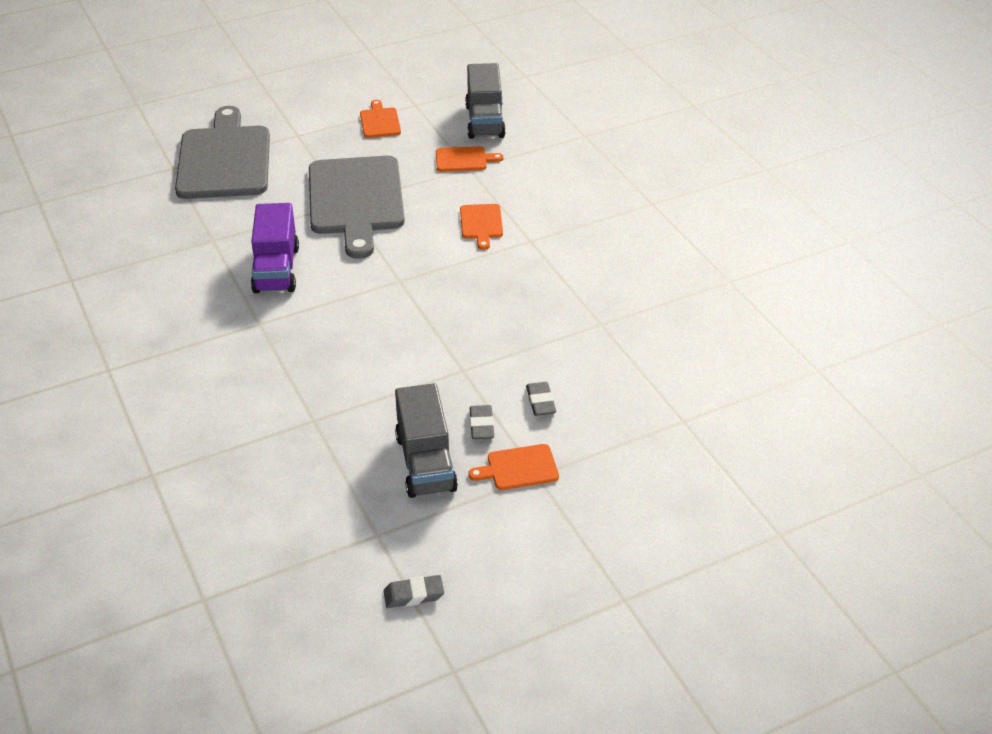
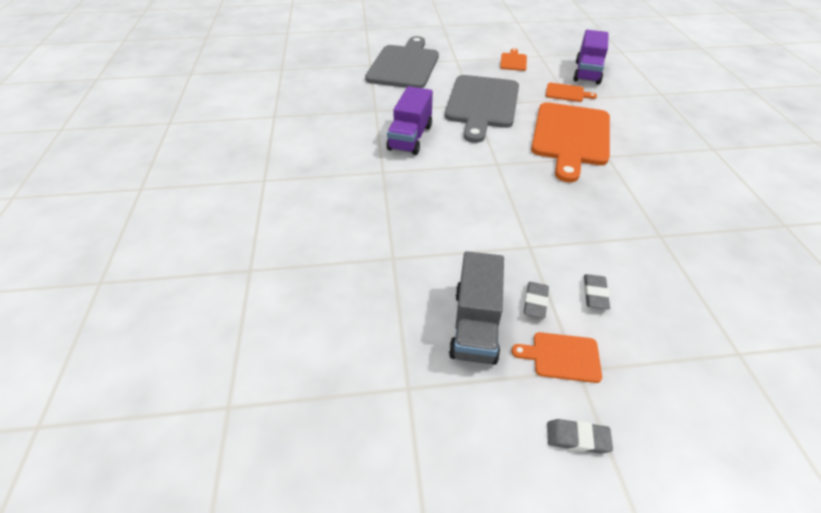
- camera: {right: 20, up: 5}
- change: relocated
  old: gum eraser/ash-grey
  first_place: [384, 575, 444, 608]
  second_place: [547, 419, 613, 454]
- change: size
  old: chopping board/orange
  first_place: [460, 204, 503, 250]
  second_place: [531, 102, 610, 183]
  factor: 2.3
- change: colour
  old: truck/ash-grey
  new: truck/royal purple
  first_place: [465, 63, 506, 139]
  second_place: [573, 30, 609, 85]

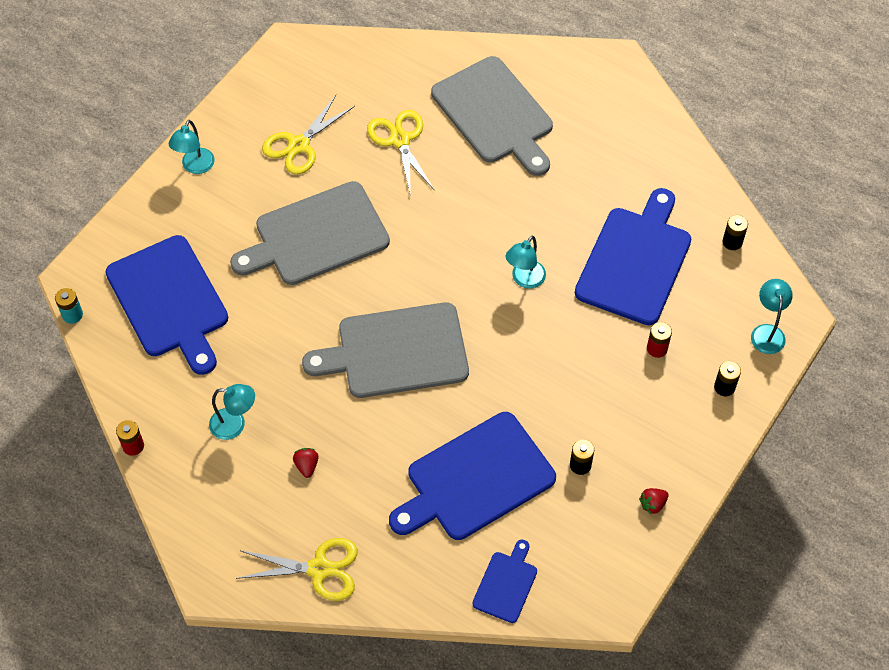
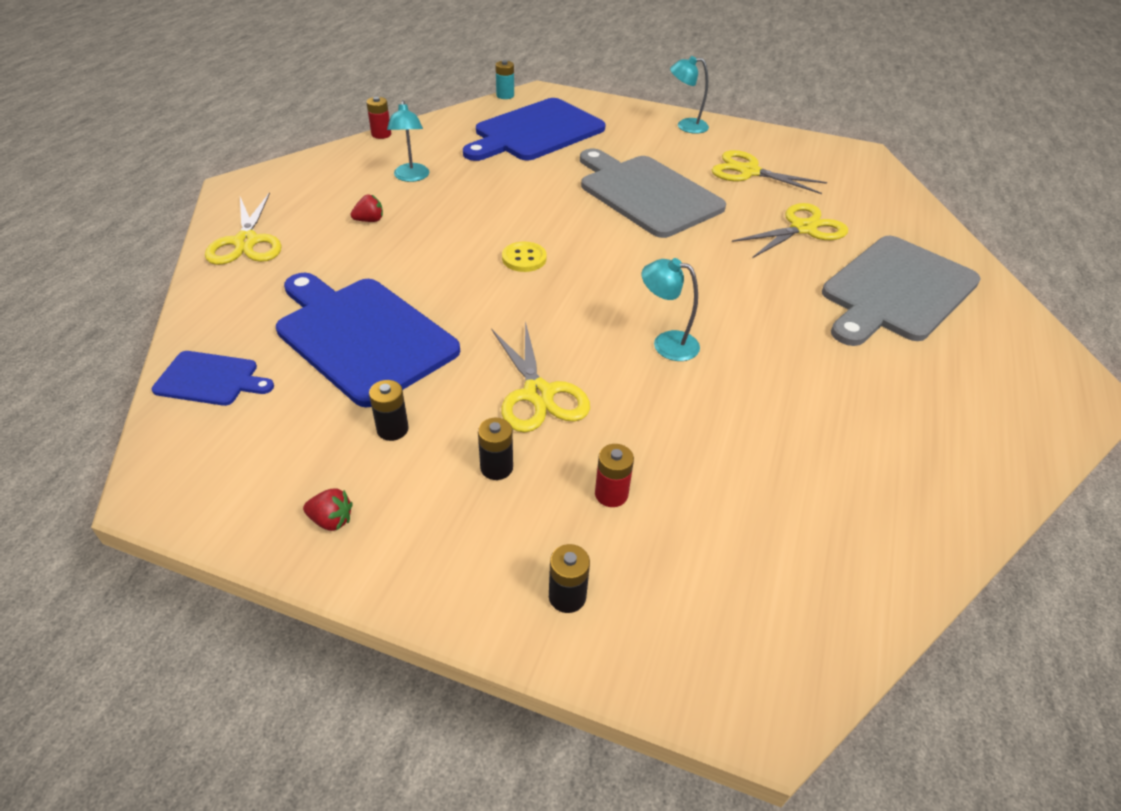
- camera: {right: 75, up: -15}
- change: exchanged
  old: chopping board/ash-grey
  new: sewing button/yellow
  first_place: [302, 302, 469, 398]
  second_place: [502, 242, 547, 272]
- change: missing
  old: chopping board/royal blue
  first_place: [575, 188, 691, 325]
- change: spun
  old: berry/red
  first_place: [639, 488, 669, 515]
  second_place: [303, 488, 353, 531]
  degrees: 150
- change: relocated
  old: AA battery/ebony
  first_place: [723, 215, 748, 250]
  second_place: [478, 418, 513, 480]
- change: missing
  old: lamp/turquoise
  first_place: [751, 279, 793, 354]
- change: appeared
  new: shears/yellow
  second_place: [492, 321, 590, 432]

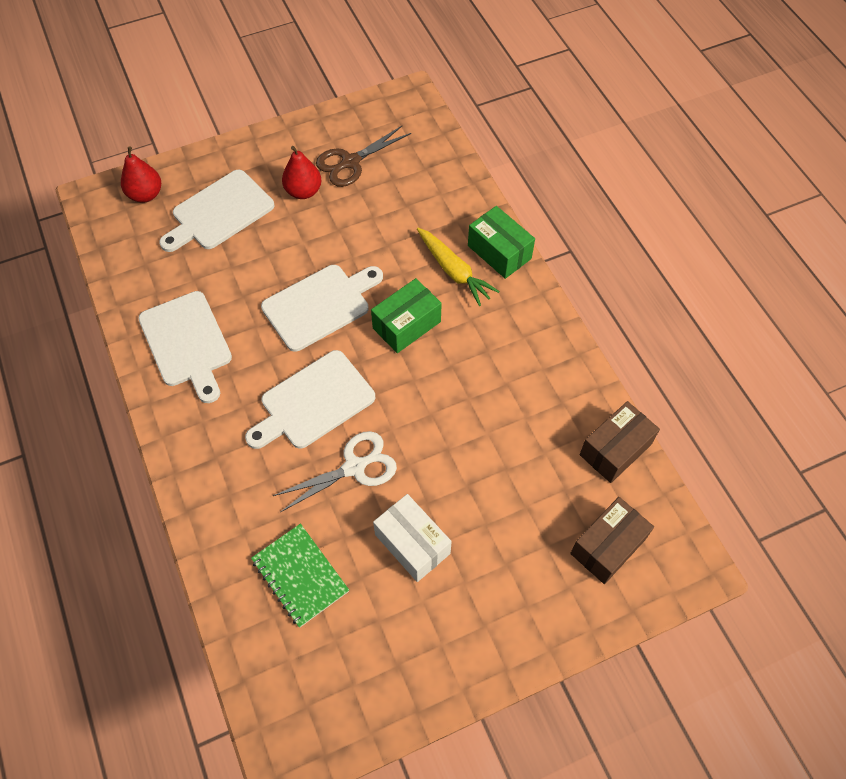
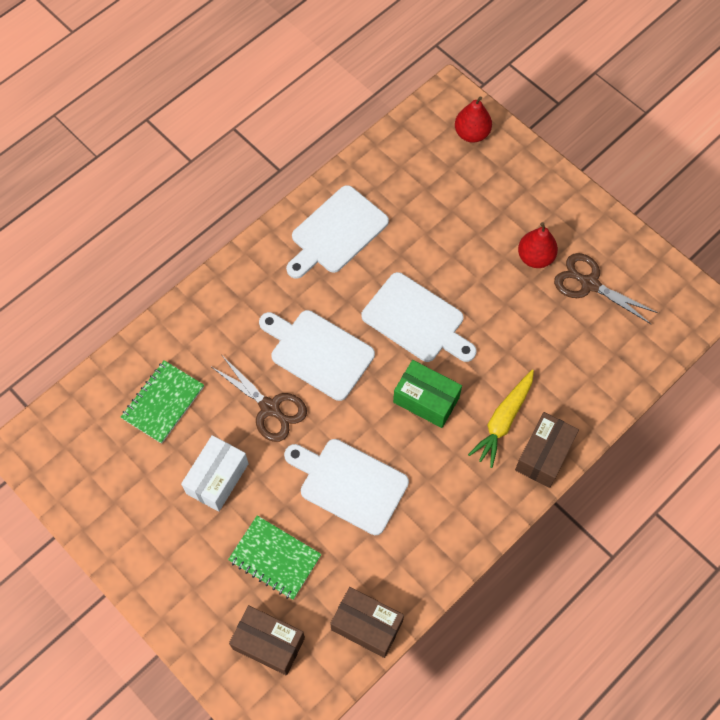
- camera: {right: 70, up: 5}
- change: relocated
  old: chopping board/pure white
  first_place: [159, 170, 274, 252]
  second_place: [284, 439, 409, 535]
- change: colour
  old: shears/pure white
  new: shears/russet
  first_place: [273, 431, 397, 512]
  second_place: [212, 357, 307, 442]
- change: colour
  old: package/emerald
  new: package/russet
  first_place: [468, 206, 535, 279]
  second_place: [515, 412, 579, 488]
- change: appeared
  new: notebook/emerald
  second_place: [228, 515, 322, 600]

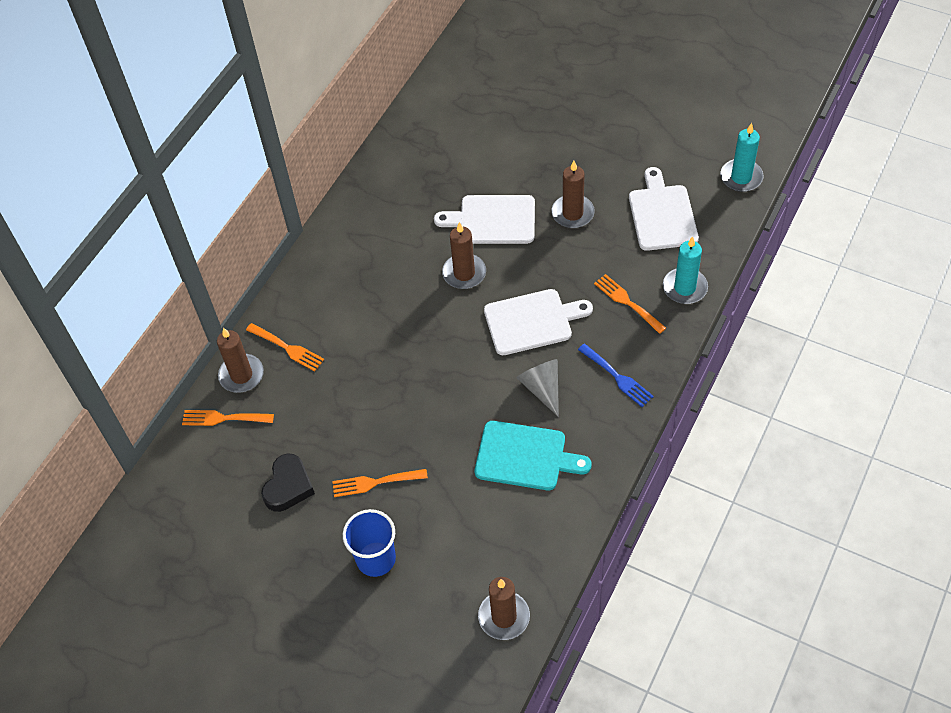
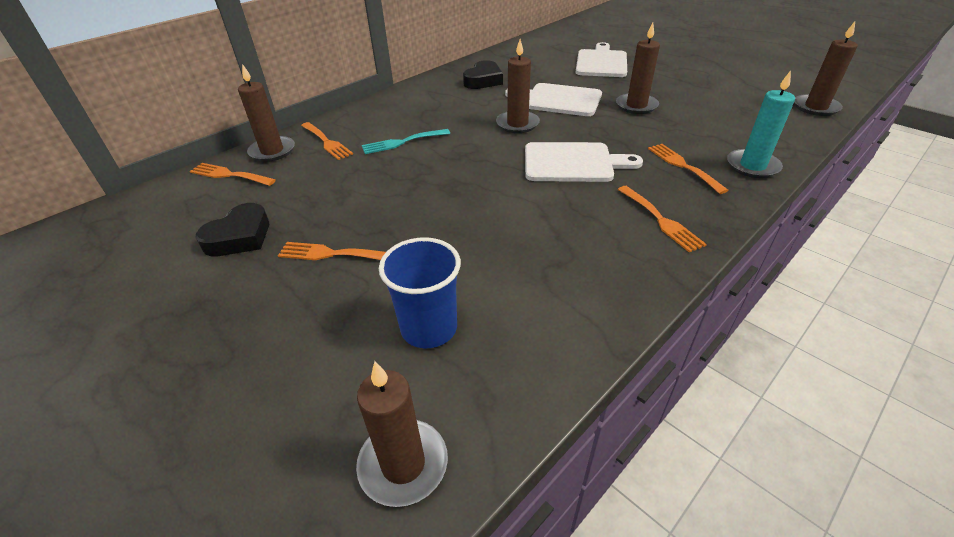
- camera: {right: 15, up: -15}
- change: relocated
  old: tumbler/royal blue
  first_place: [343, 509, 396, 577]
  second_place: [379, 237, 461, 348]
- change: missing
  old: chopping board/turquoise
  first_place: [475, 421, 592, 490]
- change: missing
  old: cone shape/ash-grey
  first_place: [516, 359, 559, 417]
- change: colour
  old: fork/royal blue
  new: fork/orange
  first_place: [578, 344, 654, 407]
  second_place: [617, 186, 707, 252]
- change: relocated
  old: chopping board/pure white
  first_place: [629, 167, 699, 251]
  second_place: [575, 42, 627, 77]
- change: colour
  old: pillar candle/turquoise
  new: pillar candle/russet
  first_place: [720, 123, 764, 192]
  second_place: [794, 22, 858, 116]
- change: appeared
  new: fork/turquoise
  second_place: [362, 129, 450, 154]
- change: appeared
  new: heart/ebony
  second_place: [463, 60, 503, 89]

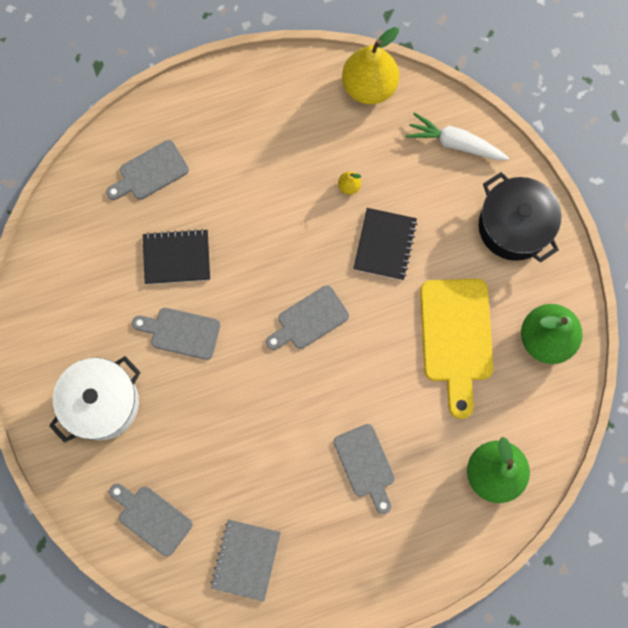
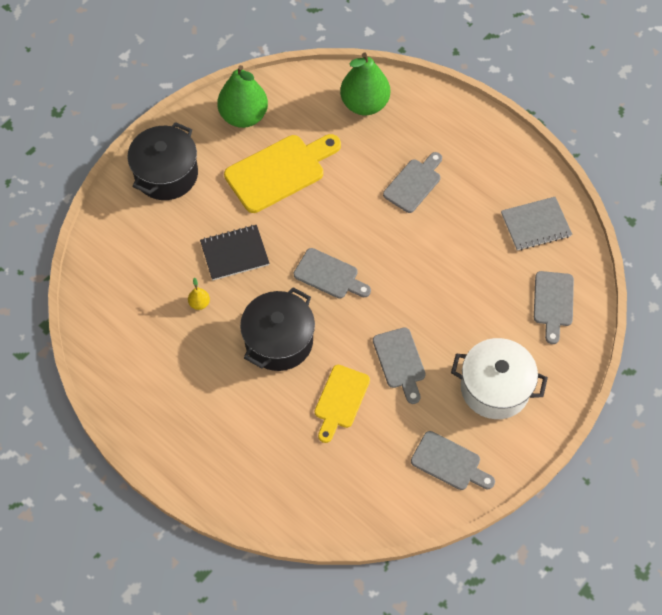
- camera: {right: -120, up: -15}
- change: relocated
  old: chopping board/ash-grey
  first_place: [106, 140, 189, 200]
  second_place: [411, 431, 495, 490]
- change: exchanged
  old: notebook/ebony
  new: chopping board/yellow
  first_place: [143, 229, 210, 284]
  second_place: [315, 365, 370, 443]
- change: missing
  old: pear/yellow
  first_place: [342, 27, 399, 104]
- change: missing
  old: toy carrot/pure white
  first_place: [406, 112, 509, 160]
- change: appeared
  new: pot/ebony
  second_place: [240, 287, 315, 371]

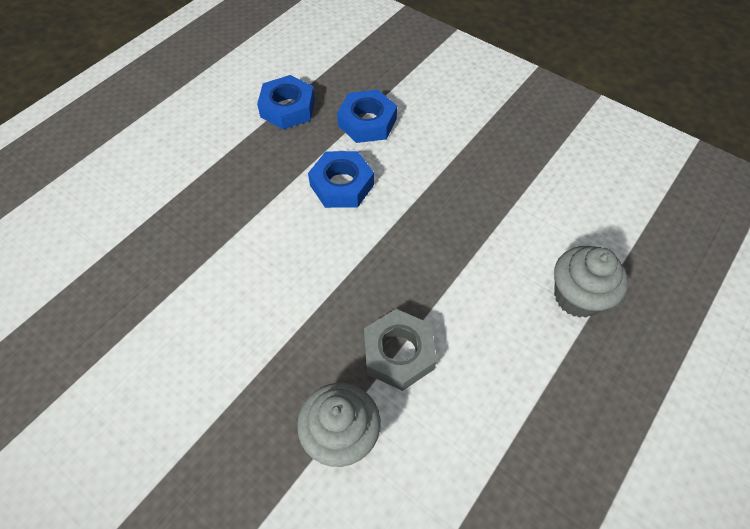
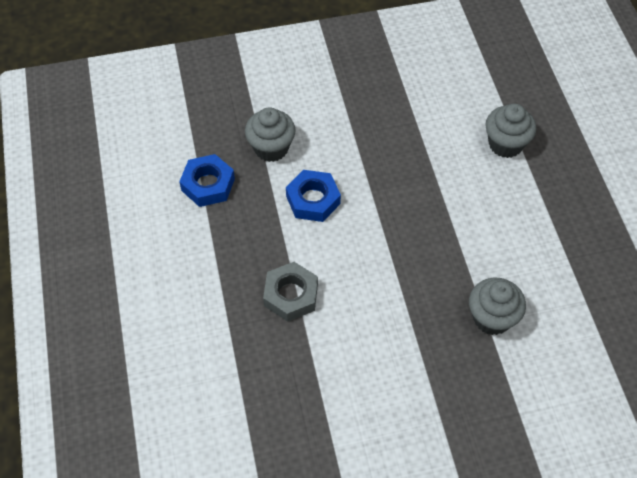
- camera: {right: -50, up: 0}
- change: exchanged
  old: nut/royal blue
  new: fairy cake/ash-grey
  first_place: [337, 90, 397, 143]
  second_place: [245, 107, 296, 162]
- change: relocated
  old: nut/ash-grey
  first_place: [364, 309, 437, 391]
  second_place: [263, 262, 318, 322]

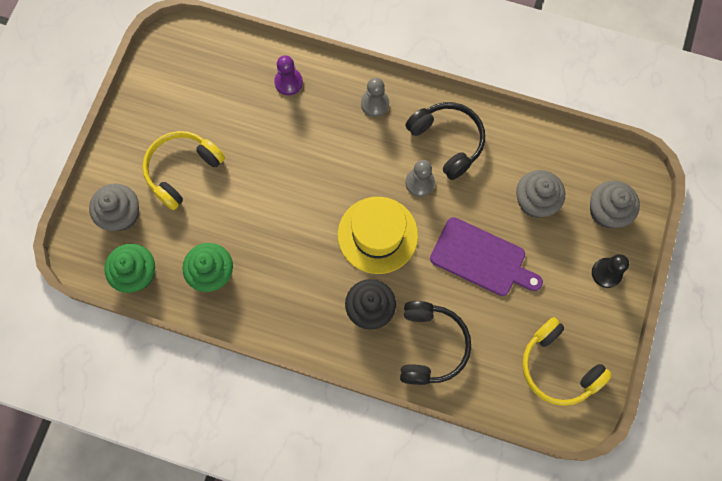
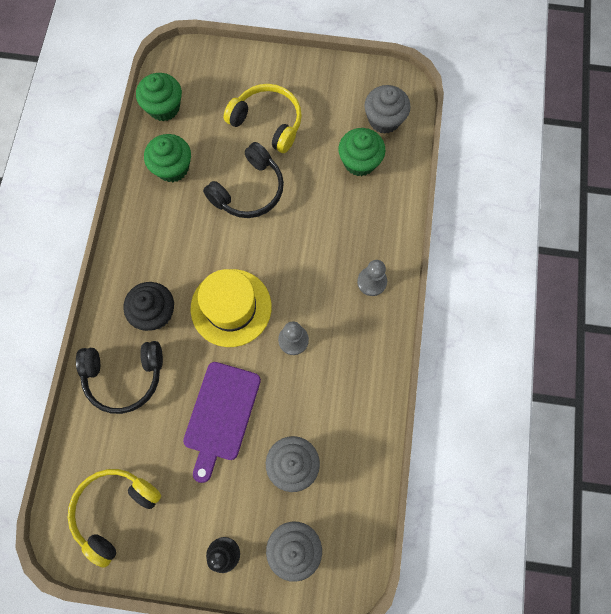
- camera: {right: 80, up: 0}
- change: relocated
  old: fairy cake/ash-grey
  first_place: [89, 183, 139, 231]
  second_place: [364, 85, 411, 134]
- change: missing
  old: chess pawn/royal purple
  first_place: [274, 55, 303, 95]
- change: relocated
  old: over-ear headphones/ebony
  first_place: [405, 102, 485, 180]
  second_place: [203, 142, 284, 218]
- change: appeared
  new: fairy cake/emerald
  second_place: [338, 128, 385, 176]

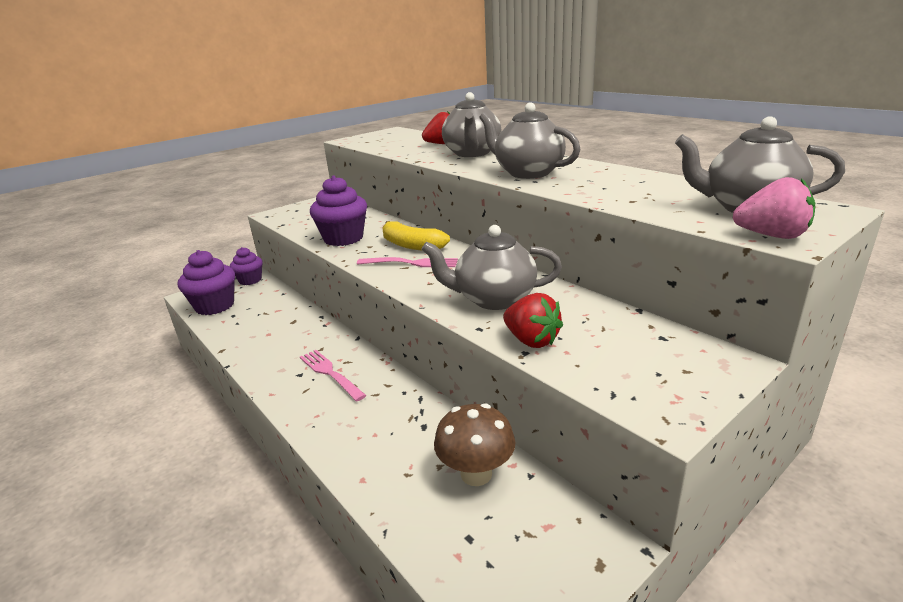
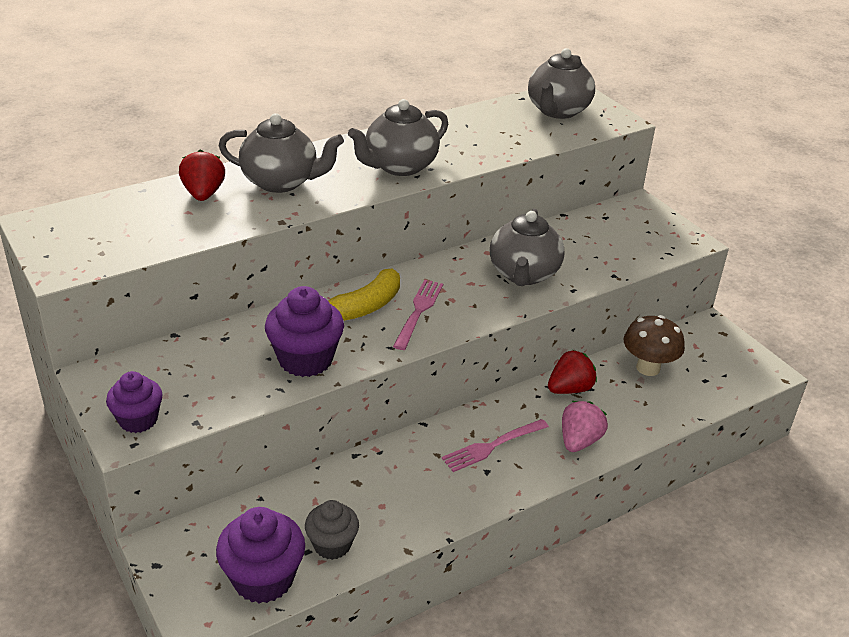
- camera: {right: -85, up: 10}
- change: relocated
  old: fairy cake/royal purple
  first_place: [230, 247, 263, 285]
  second_place: [106, 371, 163, 433]
- change: relocated
  old: berry/red
  first_place: [503, 293, 563, 348]
  second_place: [548, 350, 597, 394]
- change: relocated
  old: berry/rose-pink
  first_place: [733, 177, 816, 239]
  second_place: [562, 401, 608, 452]
- change: appeared
  new: fairy cake/ash-grey
  second_place: [305, 500, 359, 560]

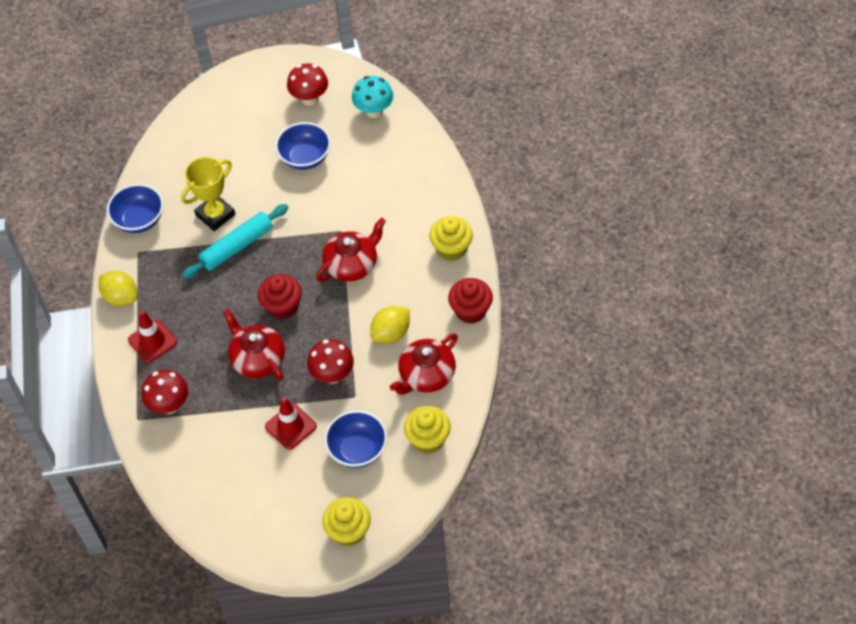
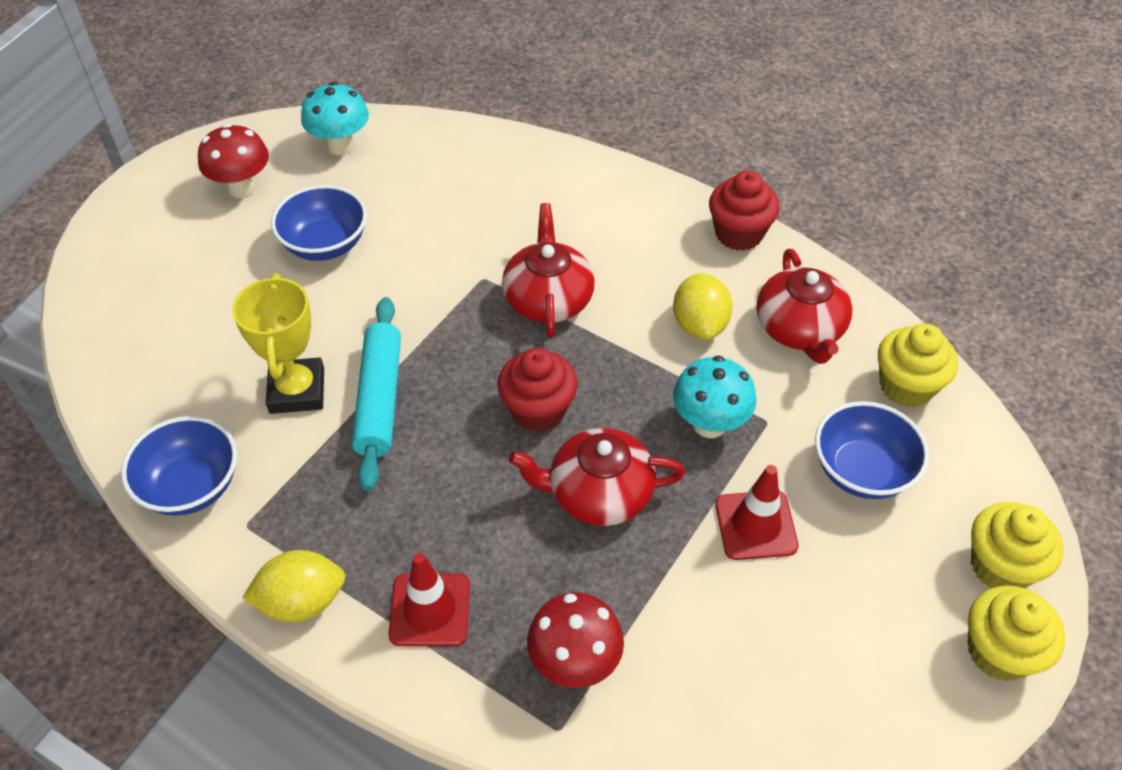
- camera: {right: -55, up: -5}
- change: colour
  old: mushroom/red
  new: mushroom/turquoise
  first_place: [307, 339, 354, 384]
  second_place: [673, 356, 756, 438]
- change: relocated
  old: fairy cake/yellow
  first_place: [429, 216, 473, 261]
  second_place: [967, 586, 1065, 681]

